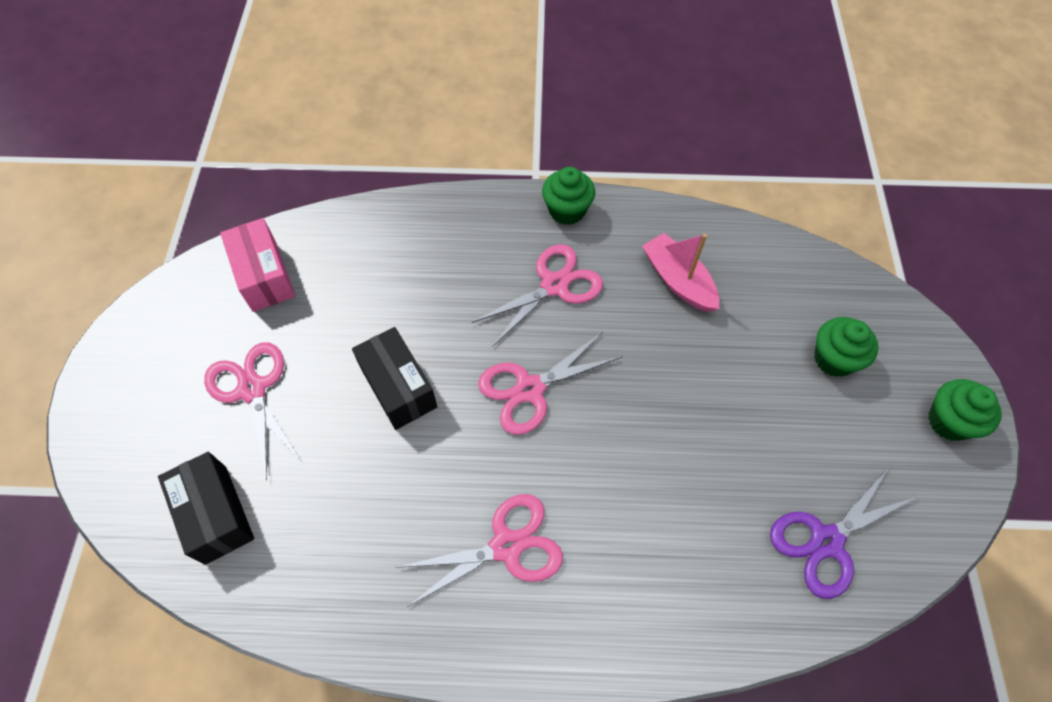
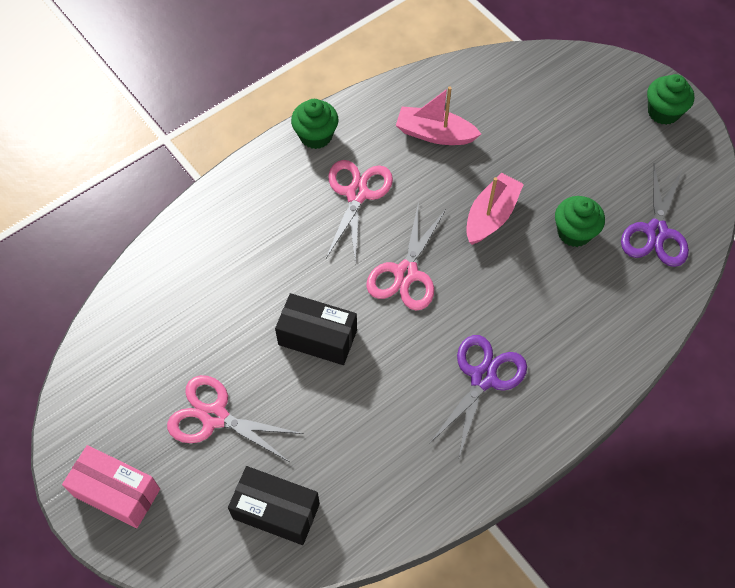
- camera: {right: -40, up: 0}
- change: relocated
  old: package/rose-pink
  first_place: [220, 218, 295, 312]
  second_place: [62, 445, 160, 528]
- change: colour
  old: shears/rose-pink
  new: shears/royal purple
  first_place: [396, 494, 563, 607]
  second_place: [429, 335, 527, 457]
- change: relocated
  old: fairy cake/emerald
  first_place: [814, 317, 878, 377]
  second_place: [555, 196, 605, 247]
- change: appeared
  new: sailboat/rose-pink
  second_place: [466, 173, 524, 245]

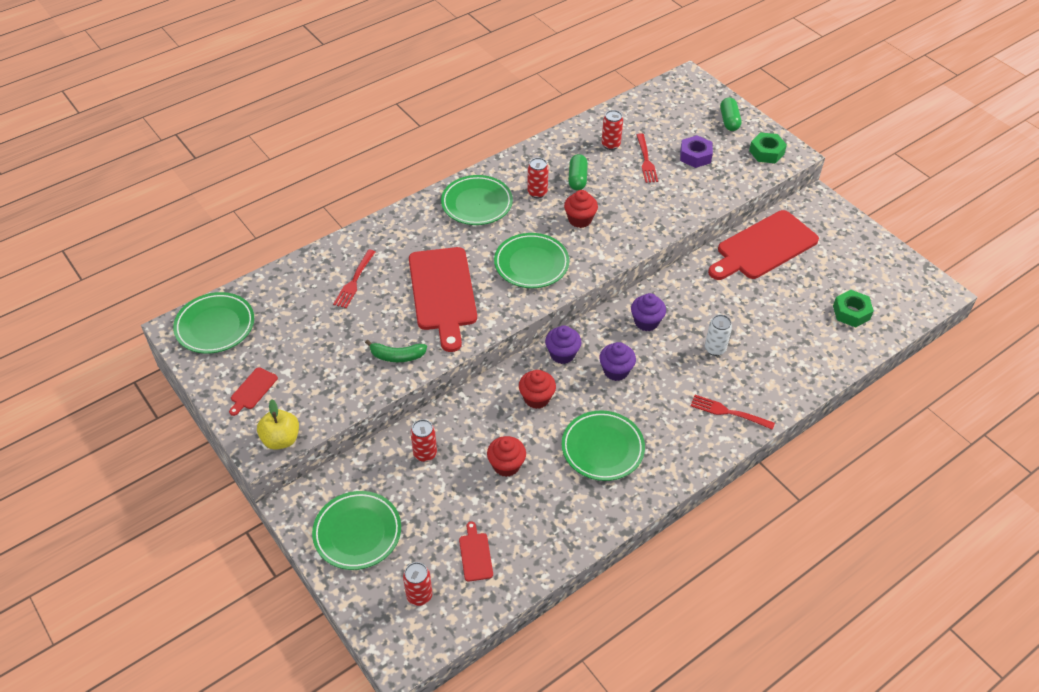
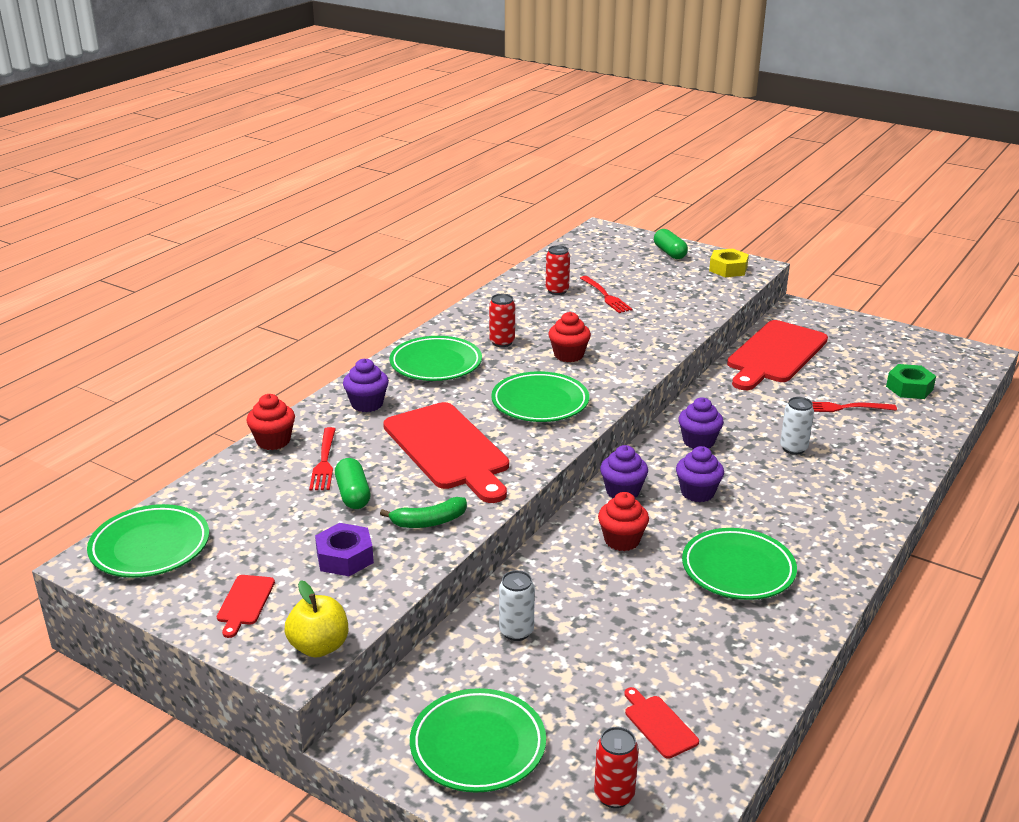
- camera: {right: -20, up: -20}
- change: colour
  old: soda can/red
  new: soda can/pure white
  first_place: [410, 419, 437, 462]
  second_place: [499, 570, 535, 641]
- change: relocated
  old: fairy cake/red
  first_place: [487, 436, 526, 477]
  second_place: [246, 394, 295, 450]
- change: relocated
  old: pill shape/emerald
  first_place: [568, 154, 588, 190]
  second_place: [335, 458, 371, 509]
- change: relocated
  old: nut/royal purple
  first_place: [680, 135, 713, 168]
  second_place: [315, 523, 374, 576]
- change: relocated
  old: fork/red
  first_place: [691, 395, 775, 430]
  second_place: [812, 402, 897, 412]
- change: colour
  old: nut/emerald
  new: nut/yellow
  first_place: [749, 132, 787, 163]
  second_place: [709, 249, 749, 277]
- change: appeared
  new: fairy cake/royal purple
  second_place: [343, 358, 389, 412]

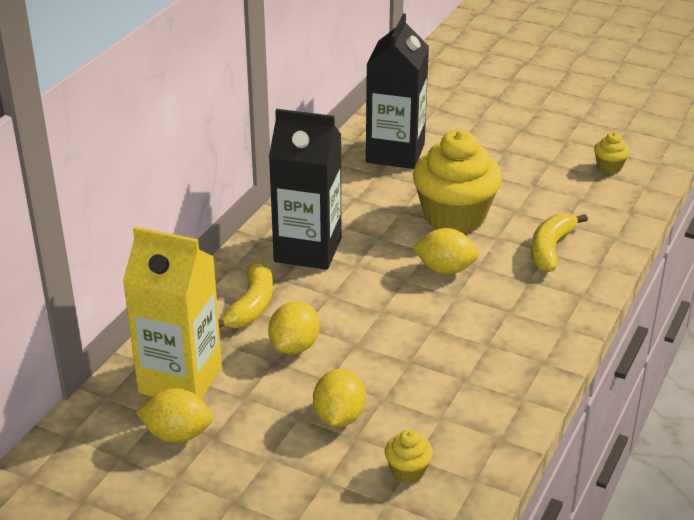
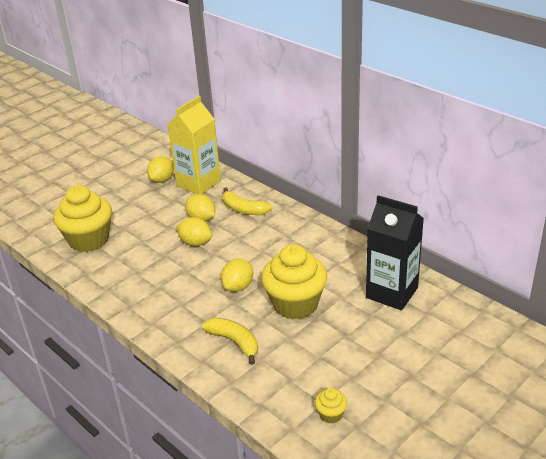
- camera: {right: 110, up: 0}
- change: missing
  old: carton/ebony
  first_place: [269, 109, 341, 270]
- change: relocated
  old: citrus fruit/yellow
  first_place: [313, 369, 366, 427]
  second_place: [176, 217, 212, 246]
- change: size
  old: fairy cake/yellow
  first_place: [385, 430, 433, 483]
  second_place: [53, 185, 112, 252]
  factor: 2.34

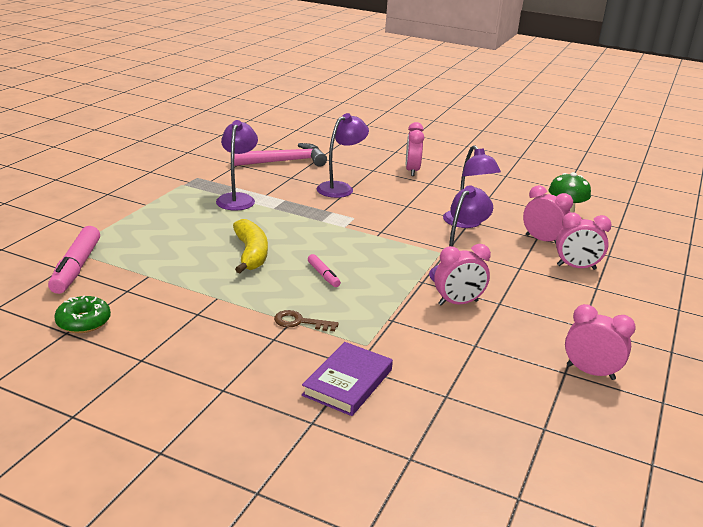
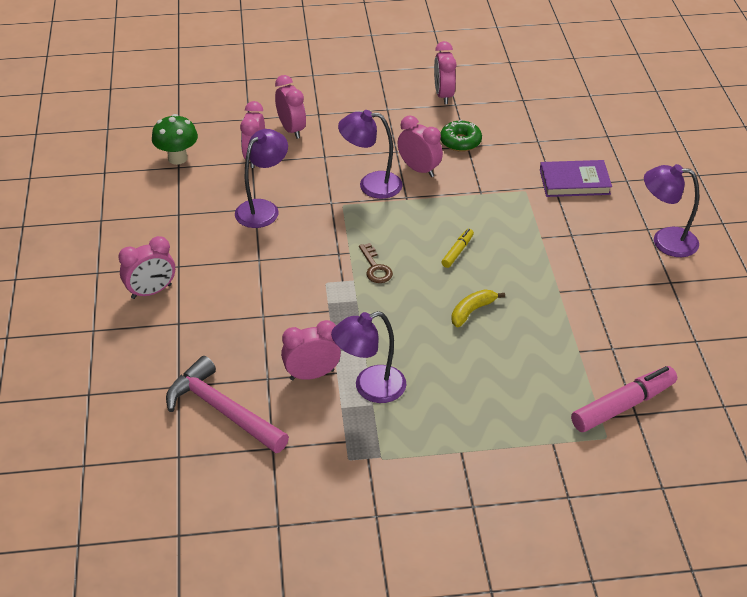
- camera: {right: -120, up: 15}
- change: relocated
  old: donut/emerald
  first_place: [54, 296, 111, 333]
  second_place: [440, 119, 482, 152]
- change: size
  old: toy banana/yellow
  first_place: [233, 219, 268, 273]
  second_place: [451, 289, 505, 327]
  factor: 0.64
- change: relocated
  old: latchkey/russet
  first_place: [274, 310, 339, 331]
  second_place: [359, 243, 393, 283]
- change: colour
  old: marker pen/rose-pink
  new: marker pen/yellow
  first_place: [308, 254, 341, 287]
  second_place: [441, 229, 474, 268]
- change: relocated
  old: lamp/royal purple
  first_place: [317, 113, 369, 198]
  second_place: [644, 164, 699, 257]
- change: appeared
  new: clock/rose-pink
  second_place: [281, 320, 341, 380]

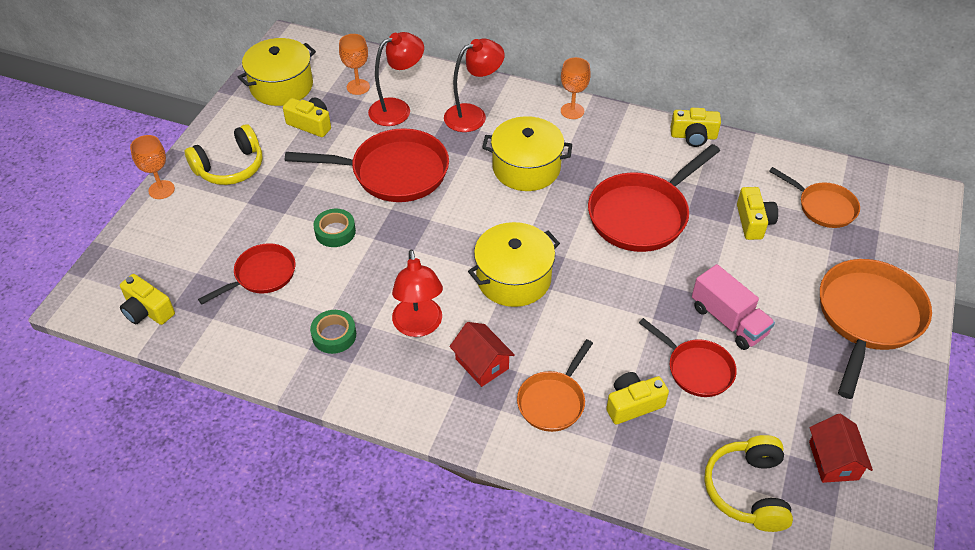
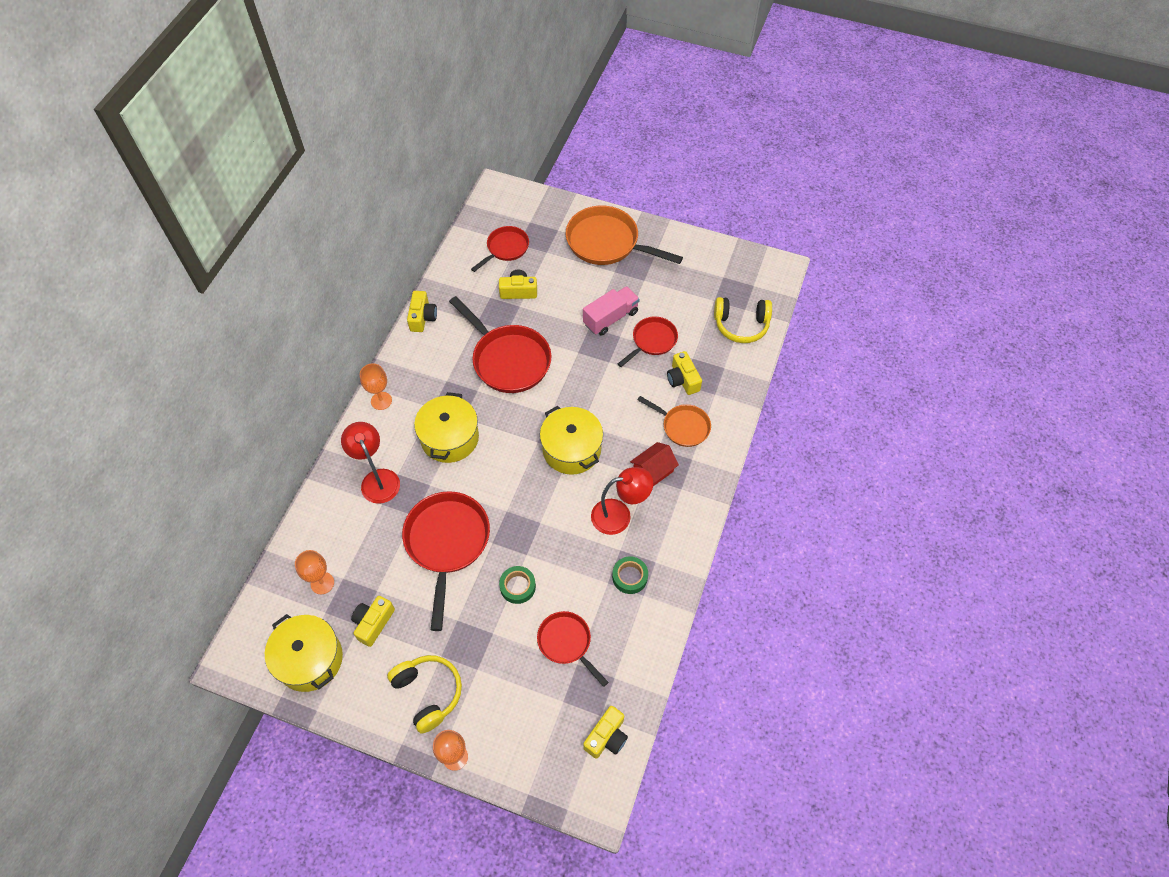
- camera: {right: -90, up: 10}
- change: missing
  old: lamp/red
  first_place: [368, 32, 424, 126]
- change: colour
  old: skillet/orange
  new: skillet/red
  first_place: [769, 167, 860, 228]
  second_place: [471, 226, 529, 272]
- change: missing
  old: house/red
  first_place: [809, 414, 873, 483]

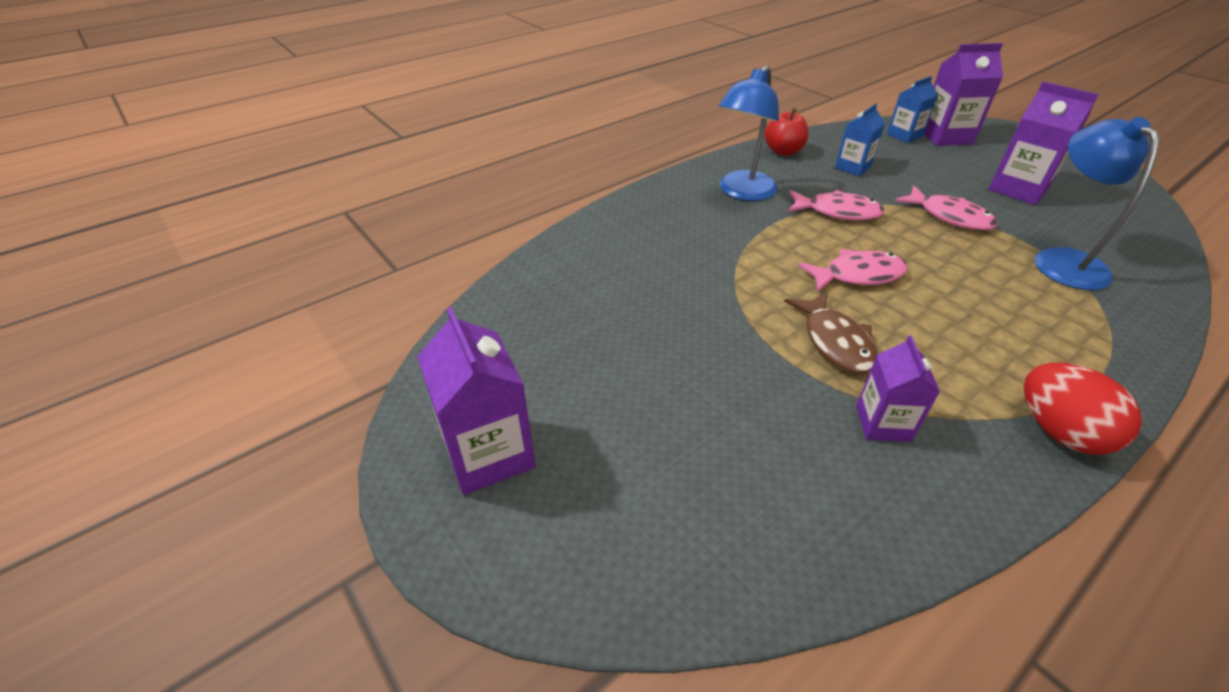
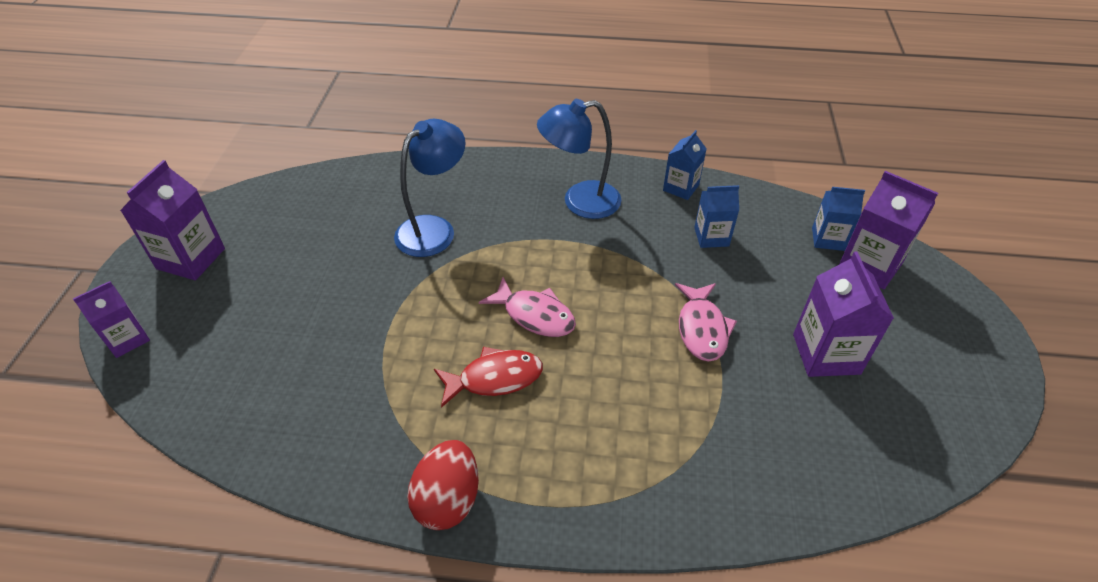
- camera: {right: 45, up: 5}
- change: exchanged
  old: apple fruit/red
  new: carton/royal blue
  first_place: [764, 108, 809, 156]
  second_place: [663, 130, 707, 200]
- change: missing
  old: toy fish/russet
  first_place: [784, 292, 877, 374]
- change: missing
  old: toy fish/rose-pink
  first_place: [788, 190, 885, 221]
- change: relocated
  old: carton/royal purple
  first_place: [856, 335, 940, 442]
  second_place: [73, 281, 150, 358]
- change: relocated
  old: lamp/royal blue
  first_place: [1034, 117, 1160, 290]
  second_place: [394, 119, 466, 257]
- change: appeared
  new: toy fish/red
  second_place: [434, 347, 543, 408]

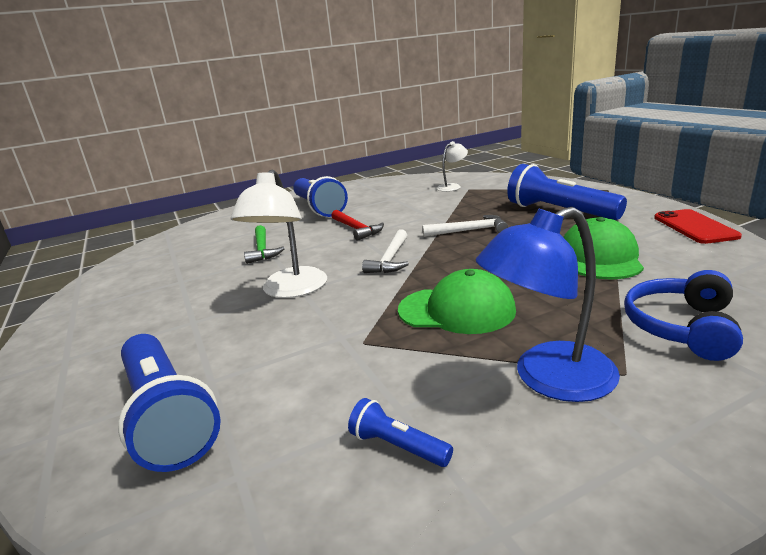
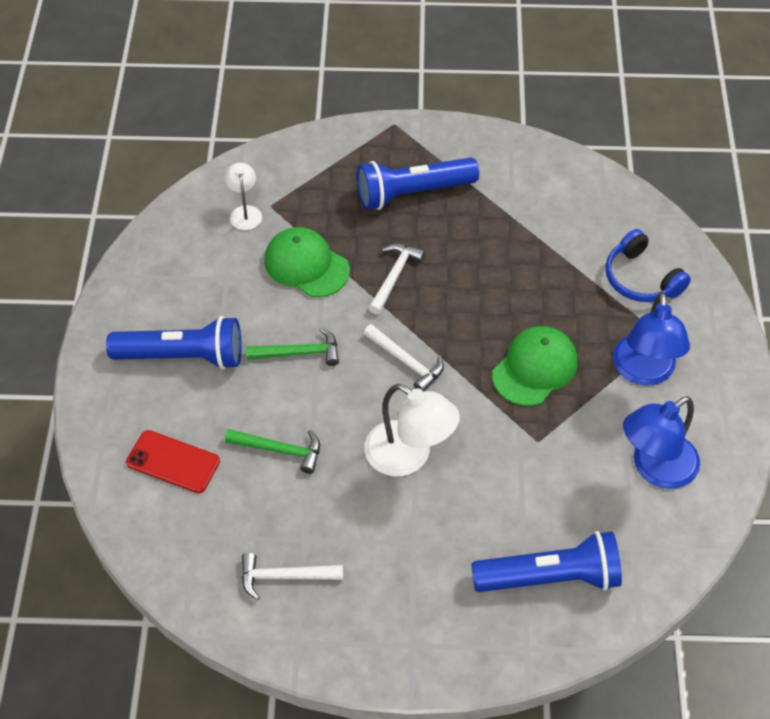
- camera: {right: -65, up: 30}
- change: colour
  old: carpenter's hammer/red
  new: carpenter's hammer/emerald
  first_place: [331, 210, 384, 241]
  second_place: [246, 328, 339, 366]
- change: exchanged
  old: pocket torch/royal blue
  new: lamp/royal blue
  first_place: [348, 398, 453, 467]
  second_place: [623, 396, 700, 489]
- change: relocated
  old: cap/emerald
  first_place: [563, 217, 644, 280]
  second_place: [264, 227, 350, 297]
- change: relocated
  old: smartphone/red
  first_place: [654, 209, 742, 244]
  second_place: [126, 430, 220, 493]
- change: appeared
  new: carpenter's hammer/pure white
  second_place: [242, 553, 343, 600]

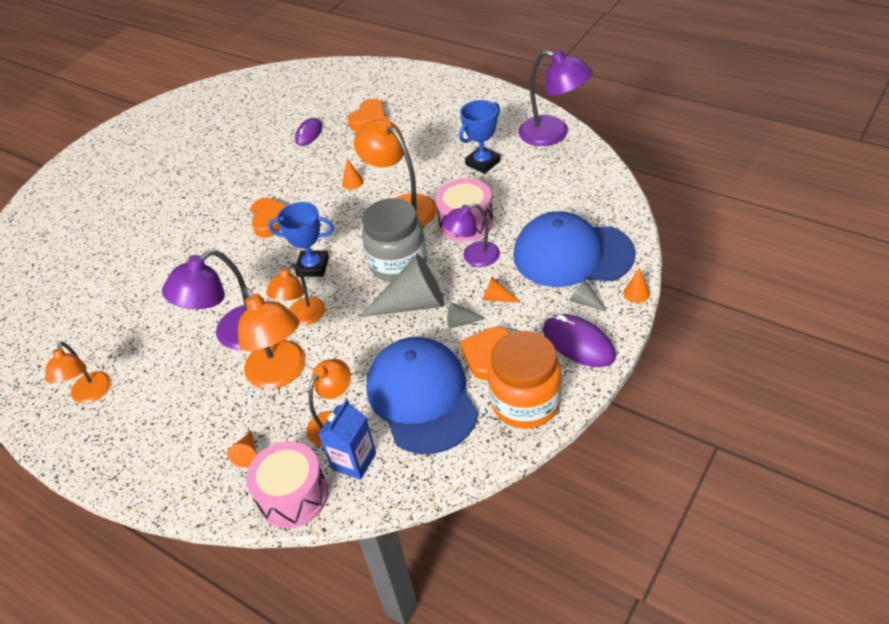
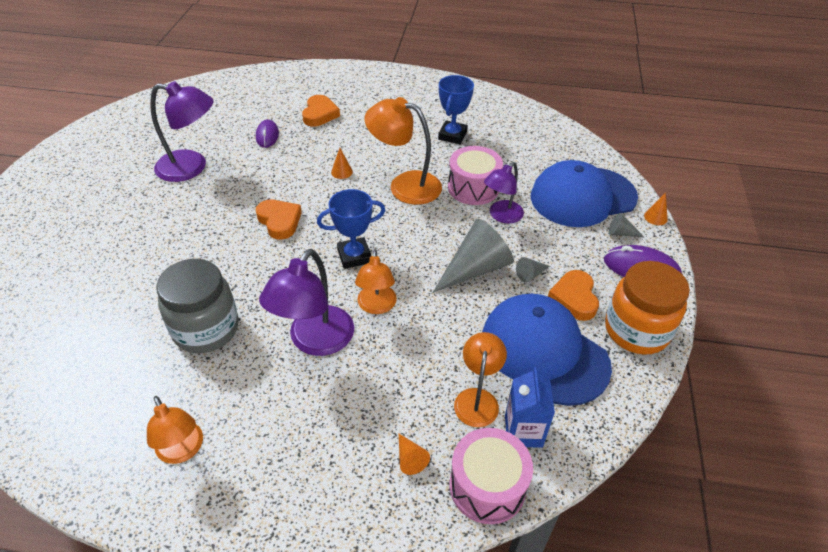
- camera: {right: -30, up: 0}
- change: missing
  old: lamp/orange
  first_place: [238, 287, 306, 389]
- change: relocated
  old: preserve jar/ash-grey
  first_place: [362, 198, 427, 282]
  second_place: [156, 259, 239, 353]
- change: missing
  old: cone shape/orange
  first_place: [482, 277, 520, 302]
- change: relocated
  old: lamp/royal purple
  first_place: [518, 50, 592, 146]
  second_place: [150, 81, 214, 182]

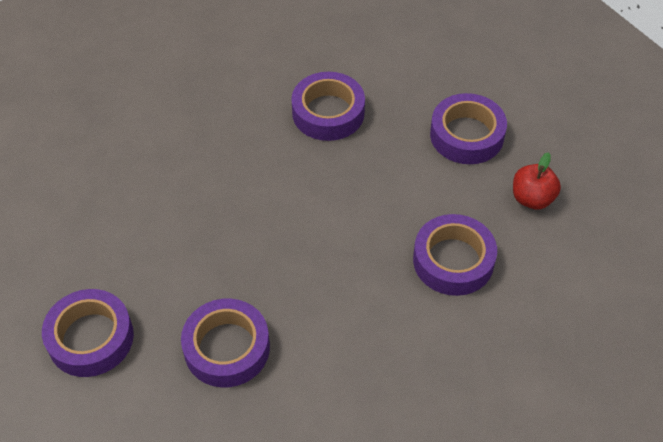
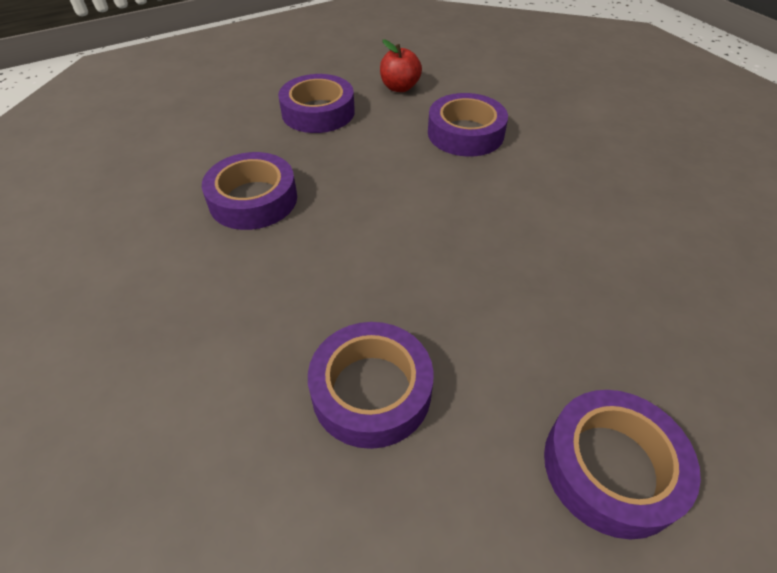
- camera: {right: -85, up: -5}
- change: relocated
  old: roll of tape/royal purple
  first_place: [181, 299, 270, 387]
  second_place: [308, 322, 434, 449]

